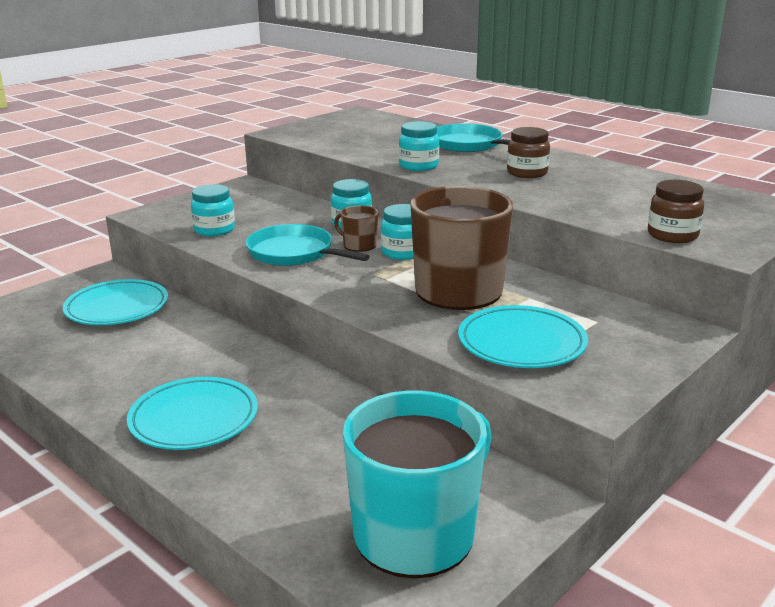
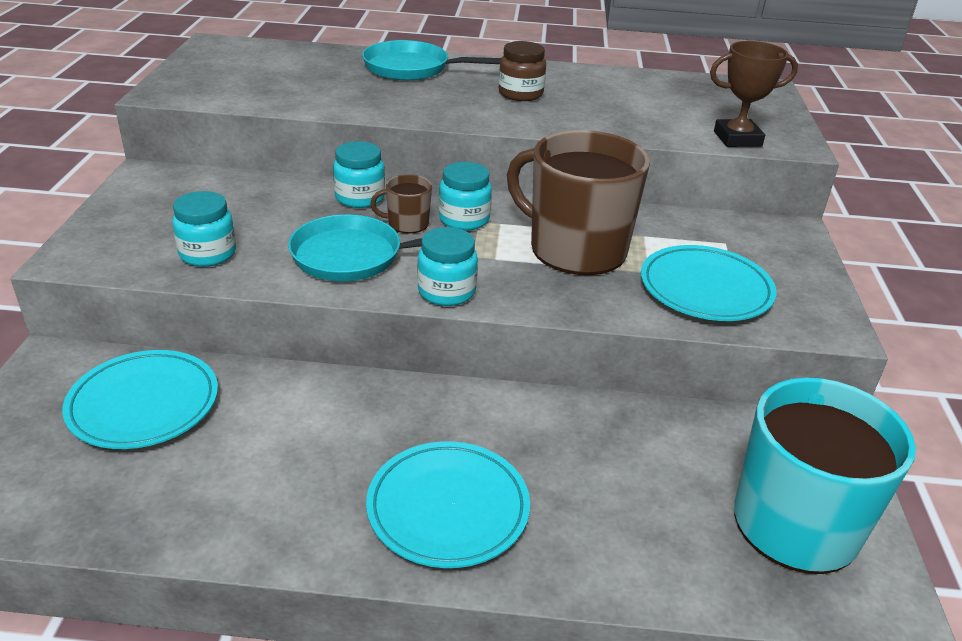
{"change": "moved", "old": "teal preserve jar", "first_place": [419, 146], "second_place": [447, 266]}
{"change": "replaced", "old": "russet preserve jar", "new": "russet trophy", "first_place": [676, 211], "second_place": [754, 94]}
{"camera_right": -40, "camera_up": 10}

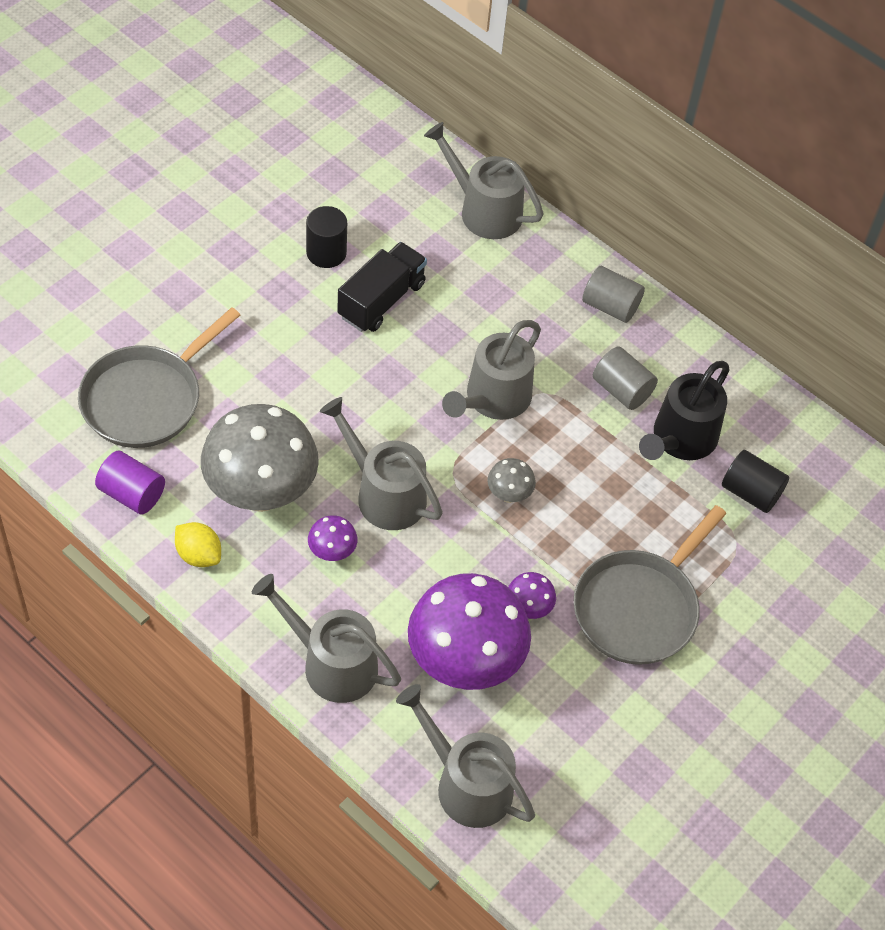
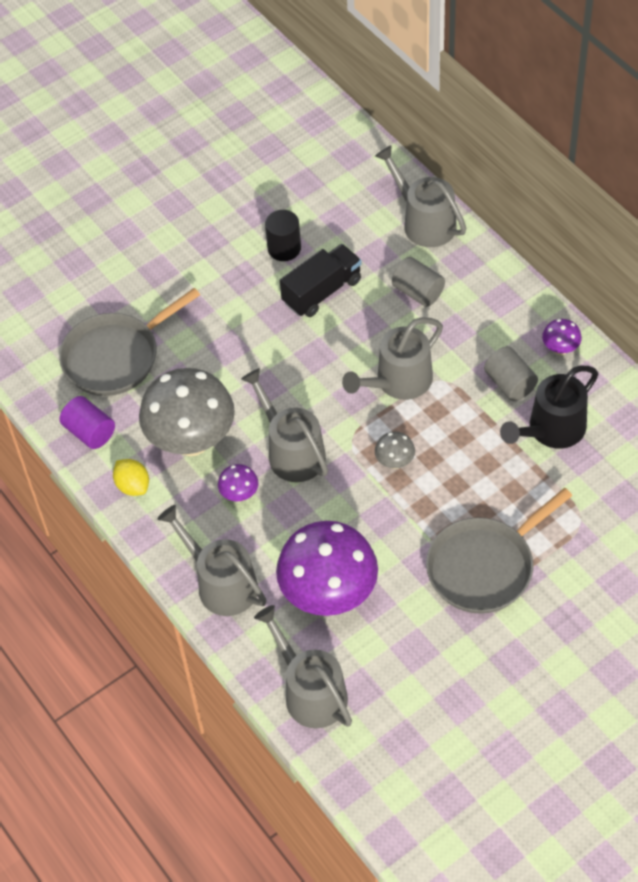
{"change": "moved", "old": "royal purple mushroom", "first_place": [532, 595], "second_place": [562, 337]}
{"change": "moved", "old": "gray cylinder shape", "first_place": [613, 294], "second_place": [418, 282]}
{"change": "removed", "old": "ebony cylinder shape", "first_place": [755, 481]}
{"camera_right": 20, "camera_up": 0}

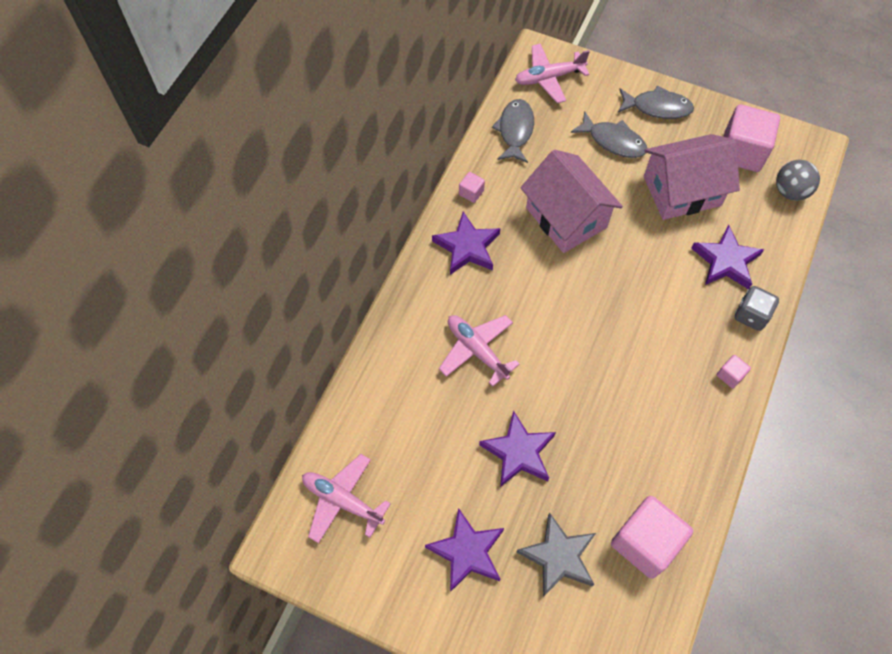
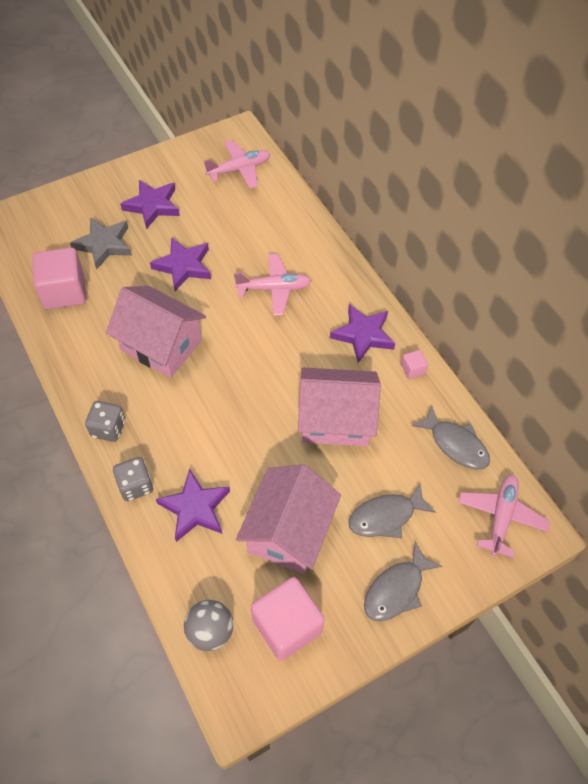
{"change": "replaced", "old": "rosy cube", "new": "gray die", "first_place": [734, 371], "second_place": [105, 421]}
{"change": "added", "new": "rosy house", "second_place": [156, 332]}
{"camera_right": 125, "camera_up": -5}

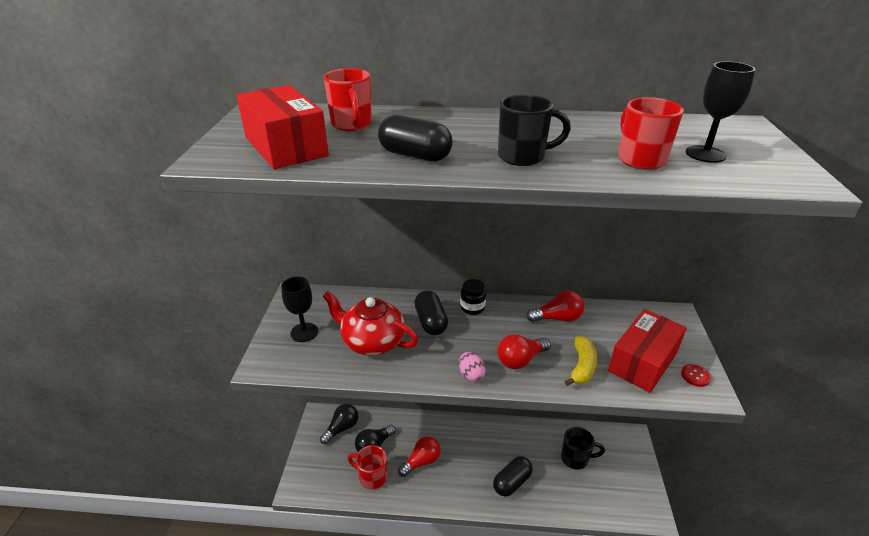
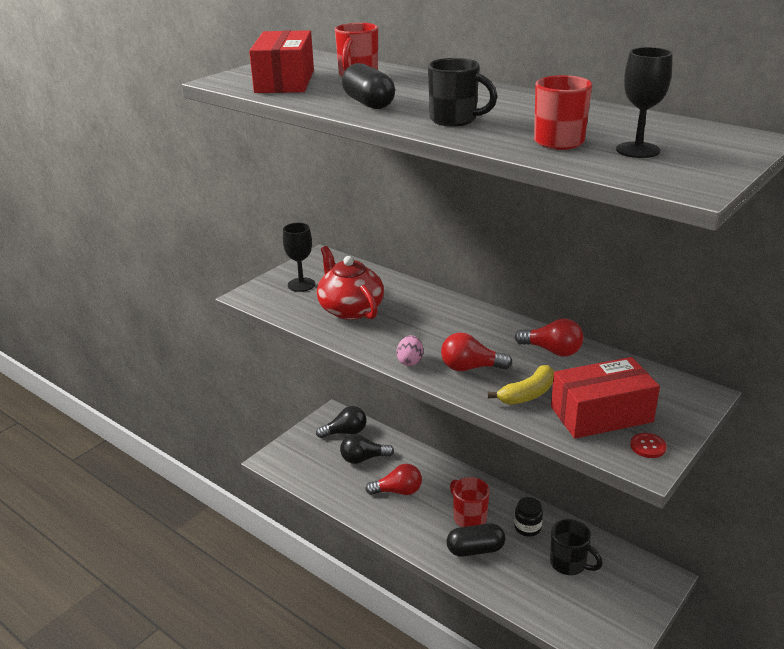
{"change": "moved", "old": "scarlet mug", "first_place": [367, 467], "second_place": [470, 502]}
{"change": "removed", "old": "ebony pill shape", "first_place": [431, 312]}
{"change": "moved", "old": "ebony preserve jar", "first_place": [473, 297], "second_place": [528, 517]}
{"camera_right": 35, "camera_up": -5}

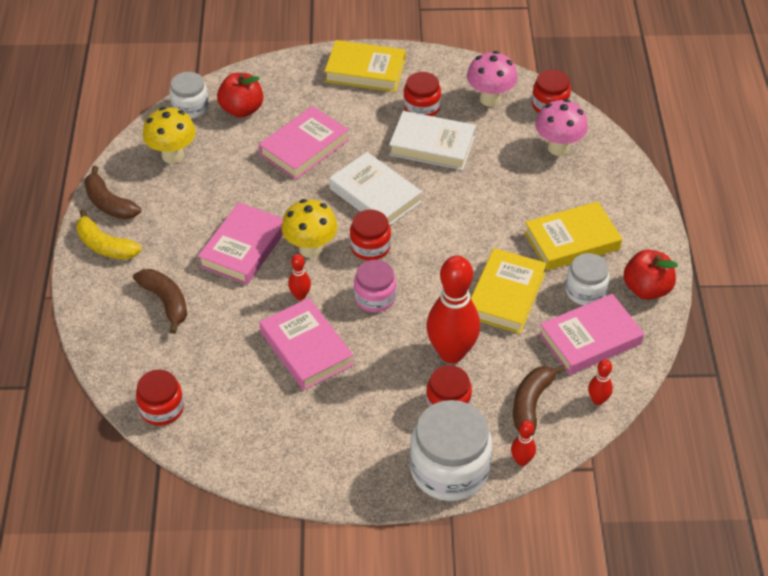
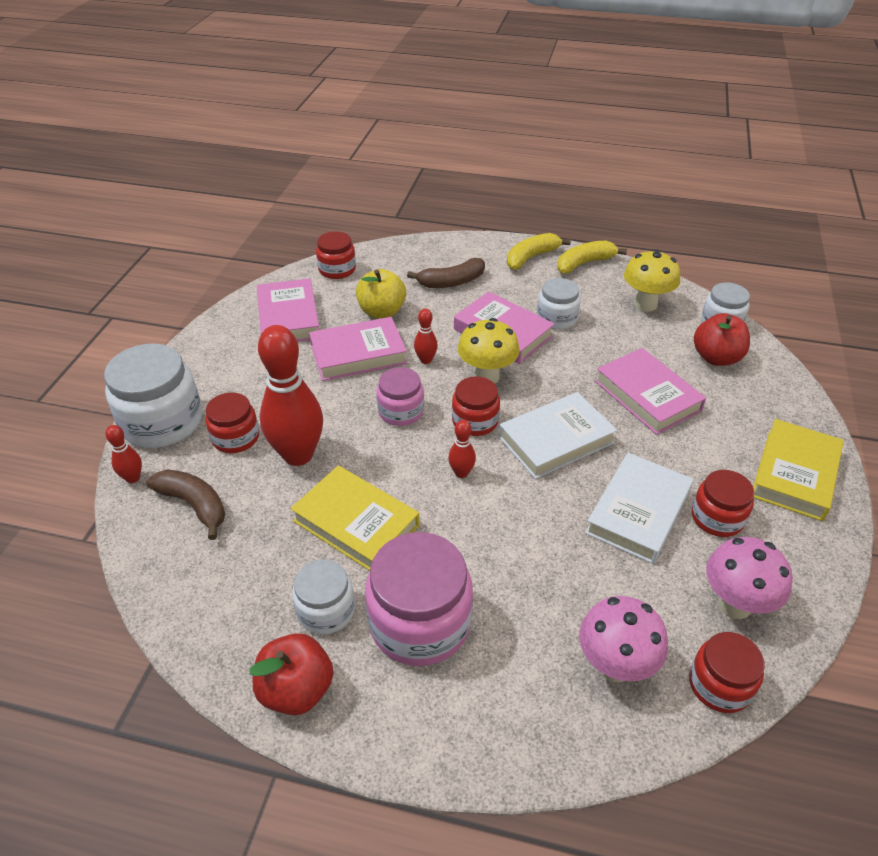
{"change": "recoloured", "old": "russet toy banana", "new": "bright yellow toy banana", "first_place": [112, 192], "second_place": [592, 257]}
{"change": "replaced", "old": "bright yellow hardcover", "new": "rosy preserve jar", "first_place": [573, 235], "second_place": [419, 599]}
{"change": "moved", "old": "rosy hardcover", "first_place": [591, 334], "second_place": [288, 310]}
{"change": "moved", "old": "scarlet tenpin", "first_place": [600, 382], "second_place": [462, 449]}
{"change": "added", "new": "bright yellow toy apple", "second_place": [381, 294]}
{"change": "added", "new": "snow-white preserve jar", "second_place": [559, 303]}
{"camera_right": 105, "camera_up": -5}

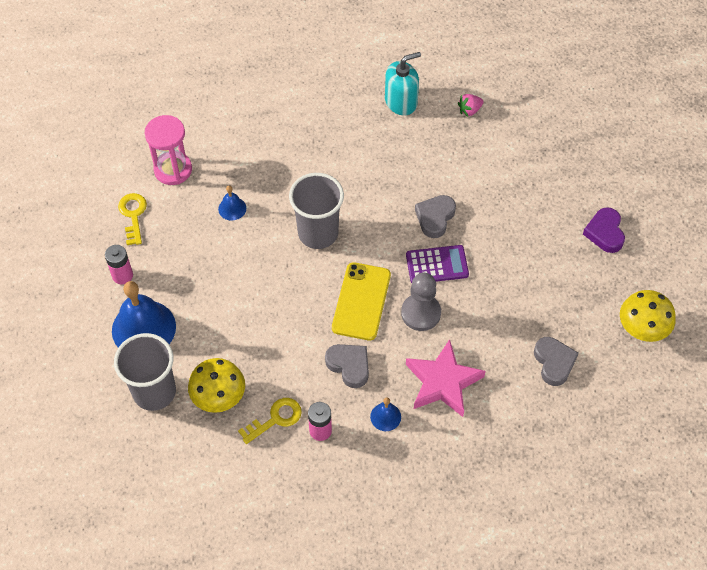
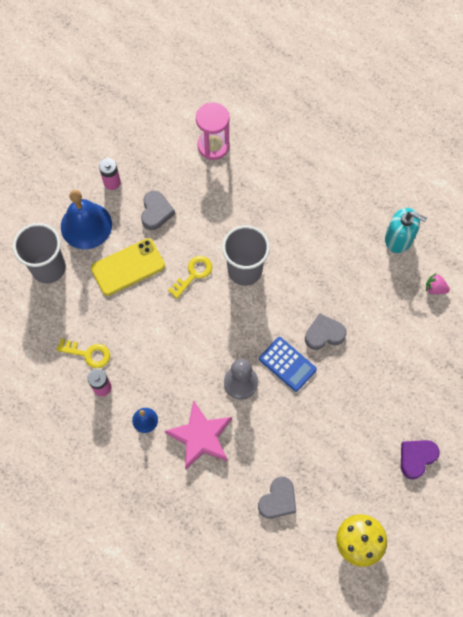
{"change": "moved", "old": "bright yellow key", "first_place": [132, 219], "second_place": [190, 277]}
{"change": "removed", "old": "bright yellow mushroom", "first_place": [216, 385]}
{"change": "removed", "old": "cobalt hand bell", "first_place": [232, 203]}
{"change": "moved", "old": "gray heart", "first_place": [347, 366], "second_place": [158, 210]}
{"change": "moved", "old": "bright yellow mobile phone", "first_place": [361, 301], "second_place": [128, 267]}
{"change": "recoloured", "old": "royal purple calculator", "new": "cobalt calculator", "first_place": [437, 264], "second_place": [288, 364]}
{"camera_right": 50, "camera_up": 10}

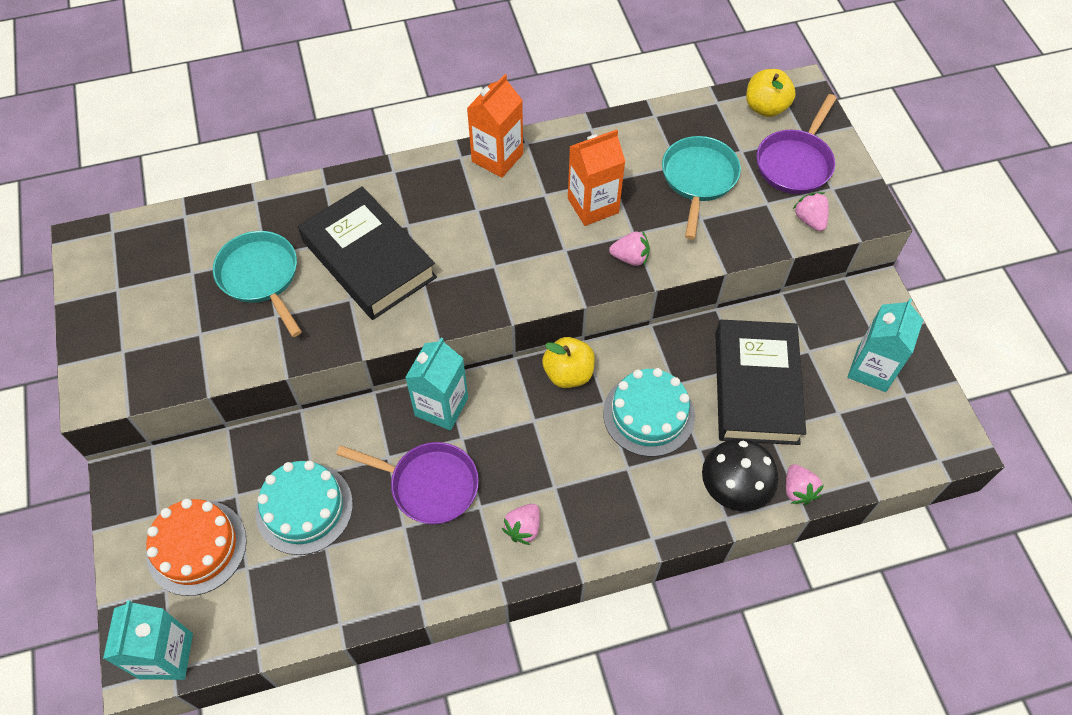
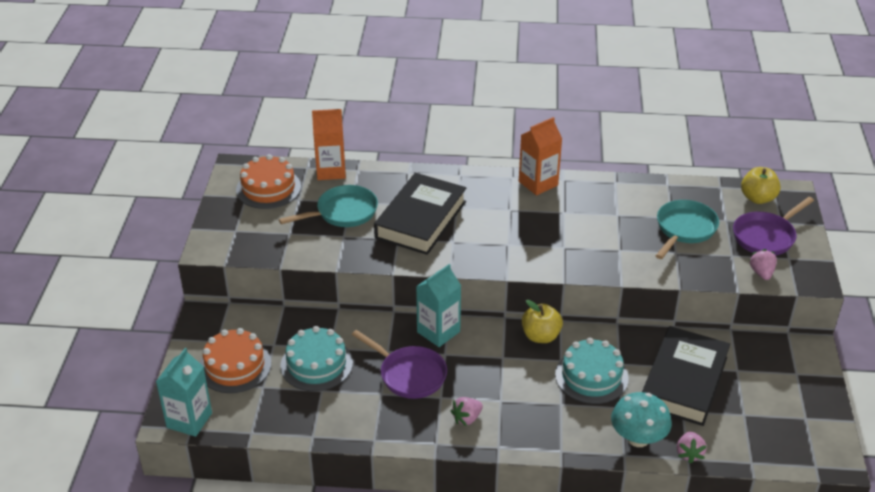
{"change": "turned", "old": "teal skillet", "first_place": [257, 284], "second_place": [328, 206], "degrees": 75}
{"change": "turned", "old": "ebony hardcover", "first_place": [367, 253], "second_place": [420, 214], "degrees": 45}
{"change": "moved", "old": "orange-coloured juice carton", "first_place": [597, 177], "second_place": [329, 144]}
{"change": "removed", "old": "rosy toy strawberry", "first_place": [629, 248]}
{"change": "recoloured", "old": "ebony mushroom", "new": "teal mushroom", "first_place": [740, 475], "second_place": [641, 419]}
{"change": "removed", "old": "teal juice carton", "first_place": [885, 345]}
{"change": "added", "new": "orange-coloured cake", "second_place": [268, 181]}
{"camera_right": 20, "camera_up": -20}

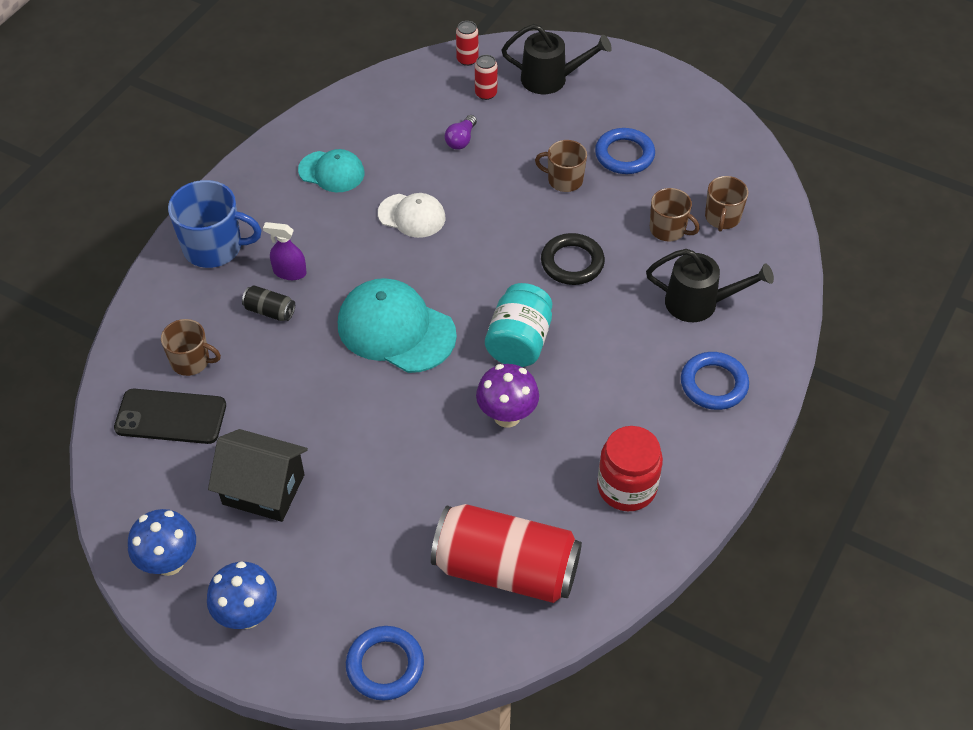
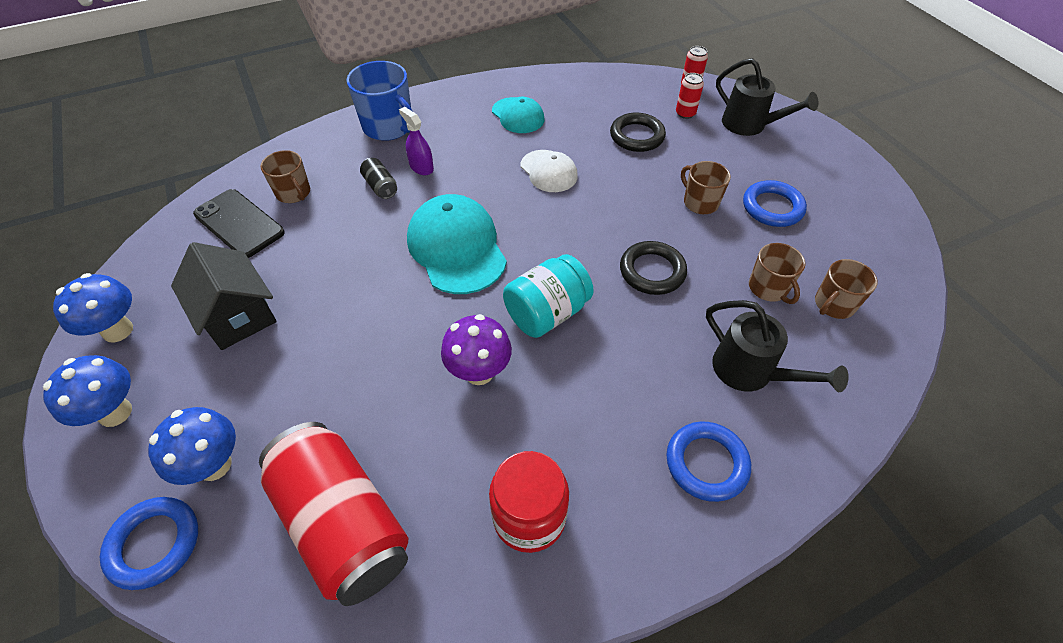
{"change": "replaced", "old": "royal purple light bulb", "new": "ebony hoop", "first_place": [461, 132], "second_place": [638, 132]}
{"change": "added", "new": "cobalt mushroom", "second_place": [192, 446]}
{"camera_right": 35, "camera_up": 0}

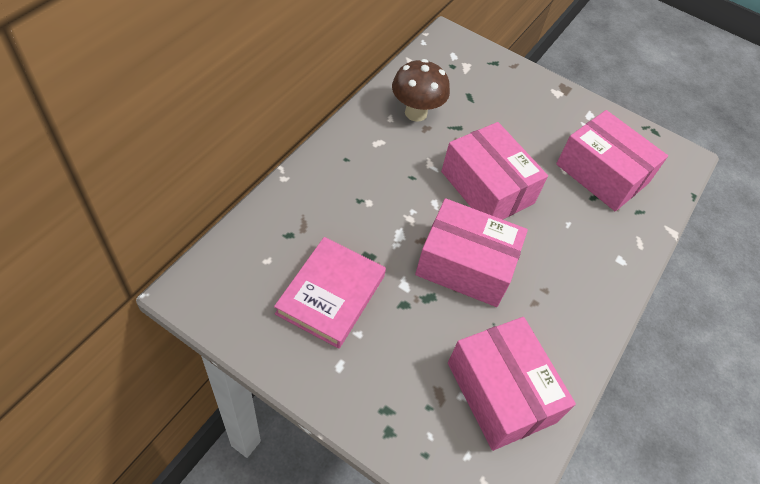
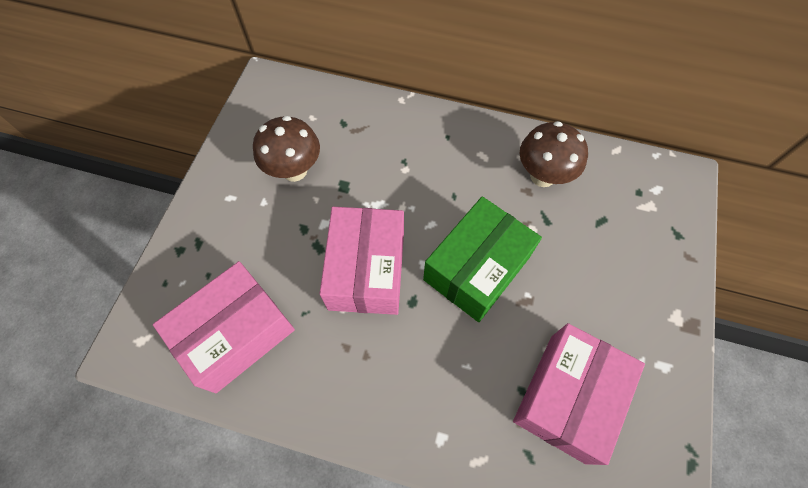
{"change": "replaced", "old": "rosy hardcover", "new": "russet mushroom", "first_place": [330, 293], "second_place": [286, 149]}
{"change": "recoloured", "old": "rosy package", "new": "emerald package", "first_place": [494, 171], "second_place": [482, 259]}
{"camera_right": 80, "camera_up": 10}

